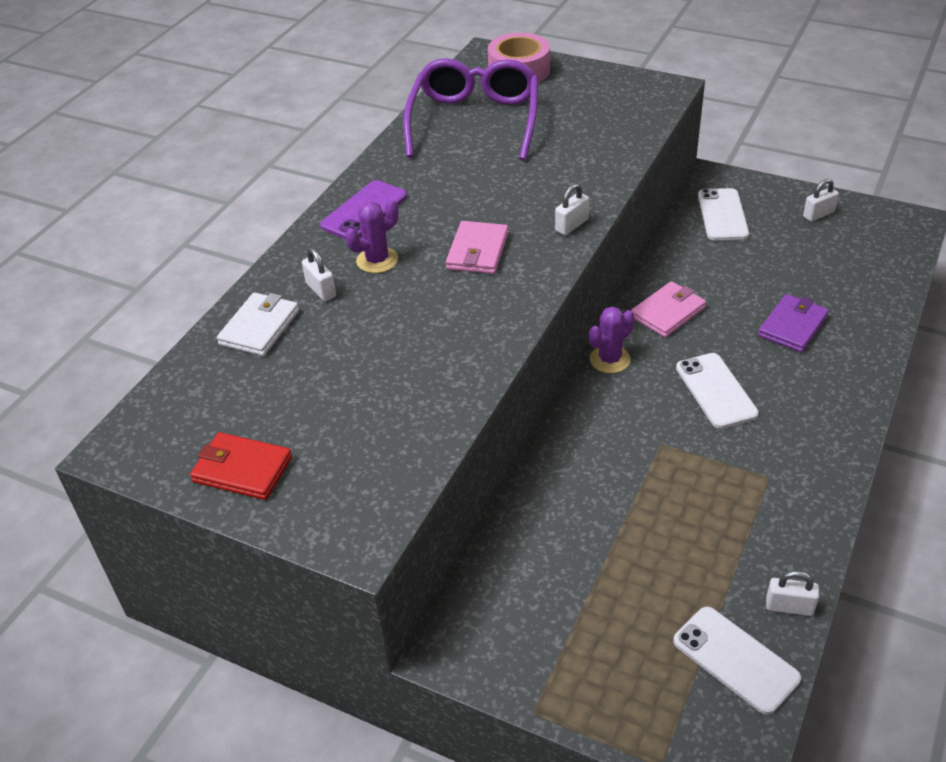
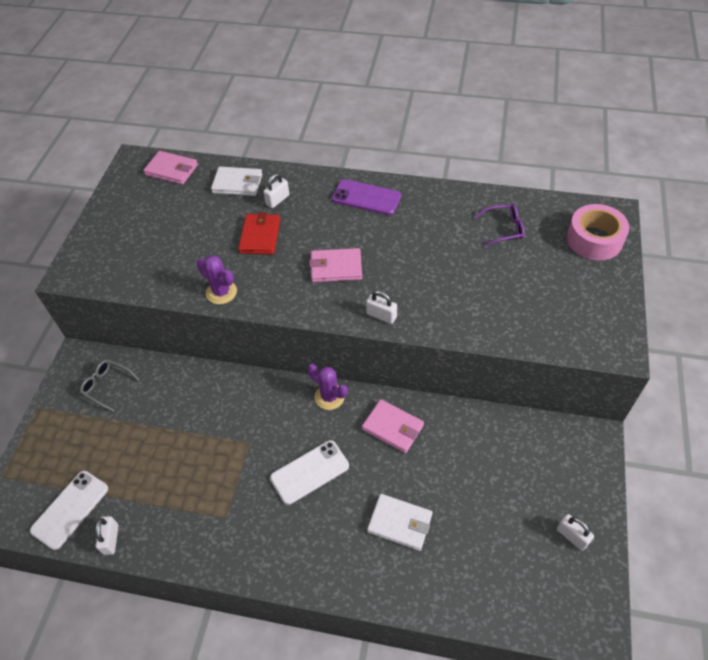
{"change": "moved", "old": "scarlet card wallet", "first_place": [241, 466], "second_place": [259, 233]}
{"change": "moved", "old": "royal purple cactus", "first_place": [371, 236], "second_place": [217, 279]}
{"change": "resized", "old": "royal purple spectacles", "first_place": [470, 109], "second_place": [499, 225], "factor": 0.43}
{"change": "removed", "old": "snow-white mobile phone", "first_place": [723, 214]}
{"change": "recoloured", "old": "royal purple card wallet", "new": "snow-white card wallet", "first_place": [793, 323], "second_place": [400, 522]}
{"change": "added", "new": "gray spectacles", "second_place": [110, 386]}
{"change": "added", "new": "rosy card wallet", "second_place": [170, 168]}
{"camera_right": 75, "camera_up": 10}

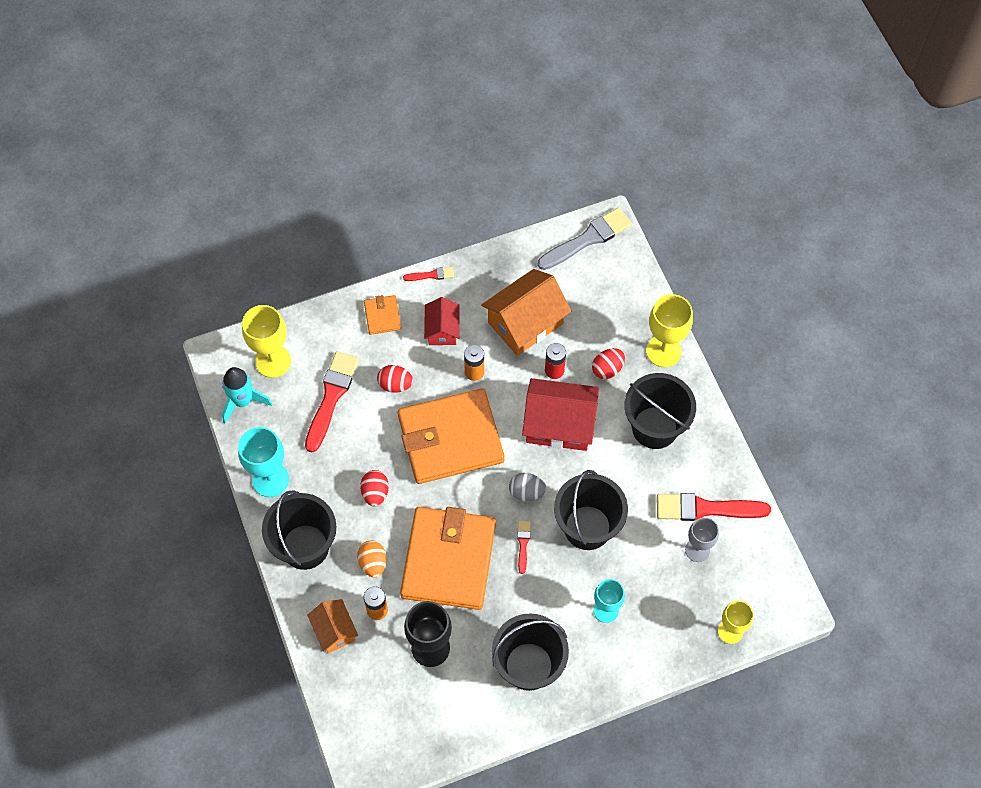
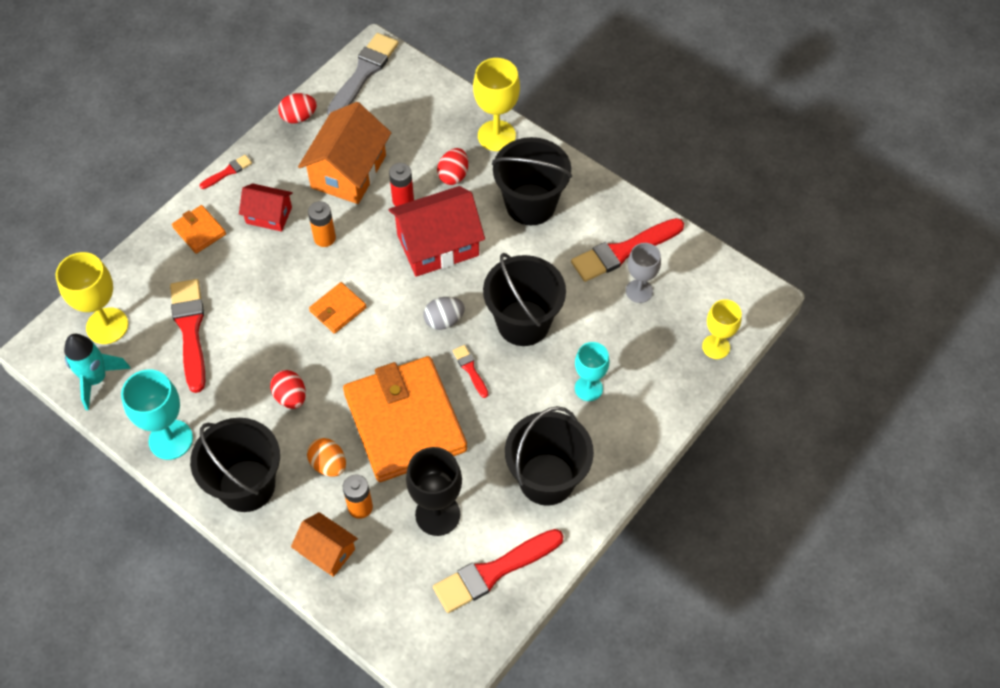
{"change": "moved", "old": "scarlet toy egg", "first_place": [395, 379], "second_place": [297, 108]}
{"change": "resized", "old": "orange-coloured card wallet", "first_place": [451, 436], "second_place": [337, 308], "factor": 0.43}
{"change": "turned", "old": "scarlet house", "first_place": [442, 321], "second_place": [266, 207], "degrees": -45}
{"change": "added", "new": "scarlet brush", "second_place": [498, 571]}
{"camera_right": -30, "camera_up": -5}

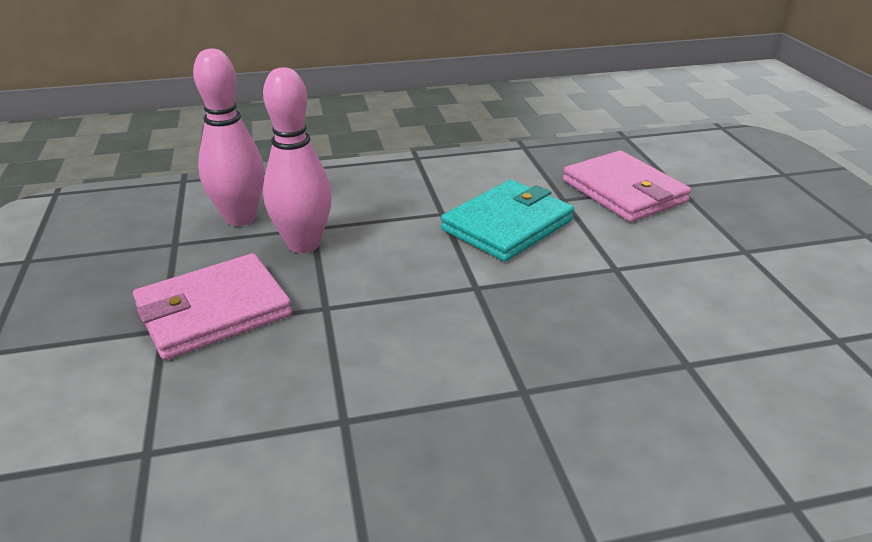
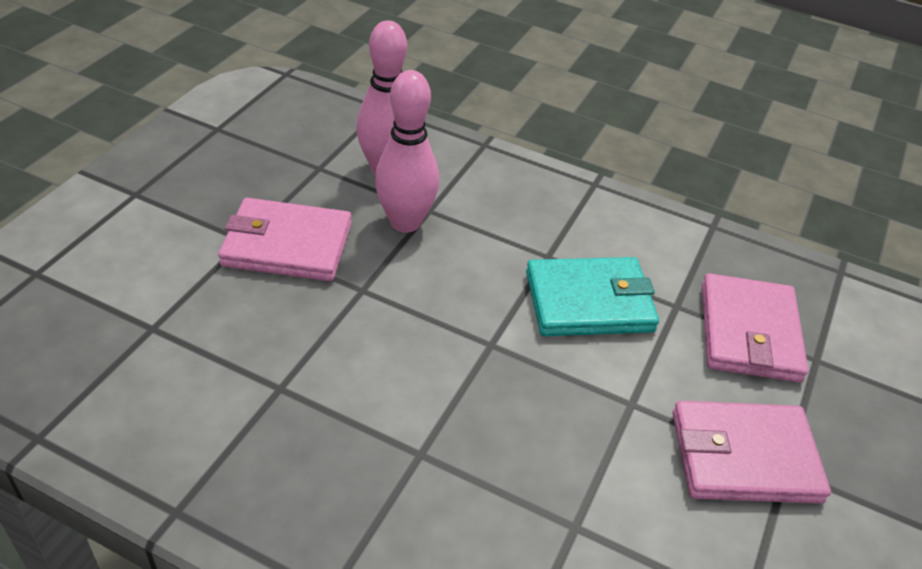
{"change": "added", "new": "rosy card wallet", "second_place": [752, 452]}
{"camera_right": 35, "camera_up": 10}

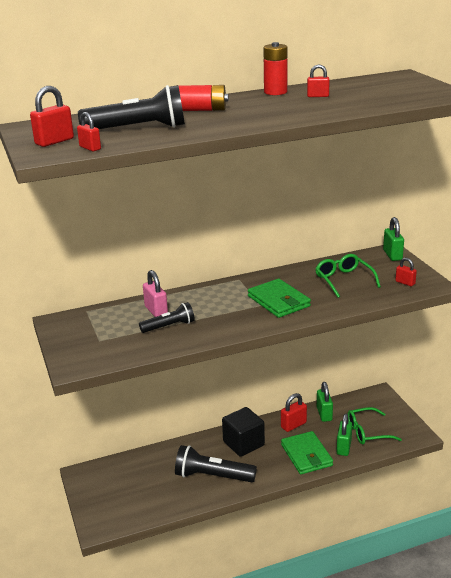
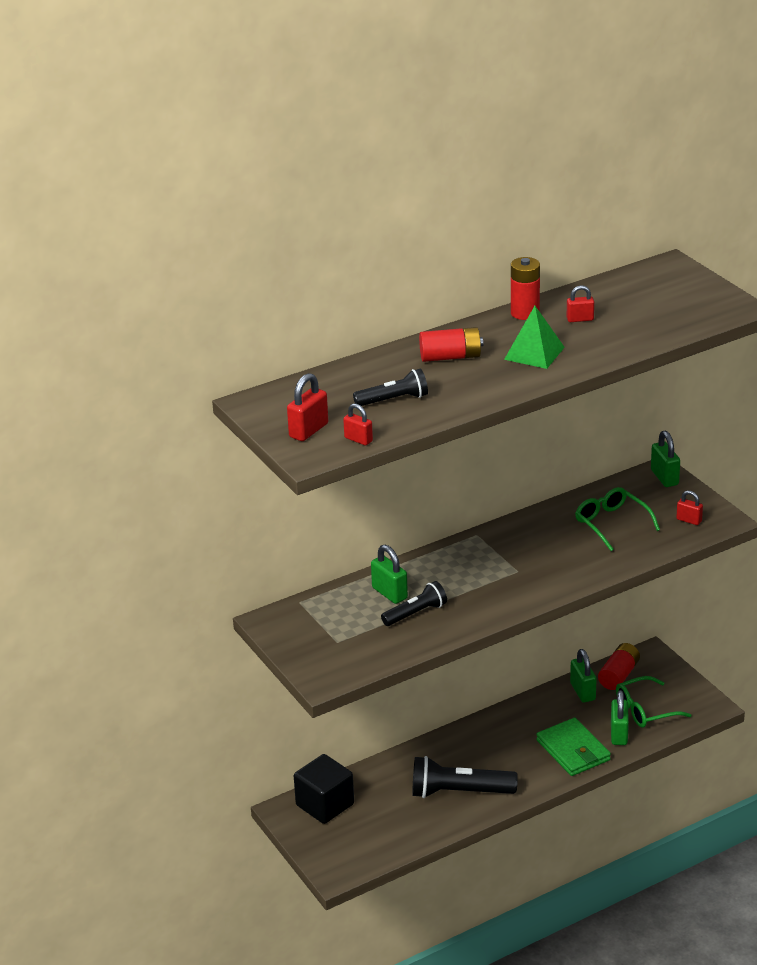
{"change": "resized", "old": "ebony pocket torch", "first_place": [131, 107], "second_place": [390, 387], "factor": 0.6}
{"change": "recoloured", "old": "rosy lock", "new": "emerald lock", "first_place": [155, 293], "second_place": [389, 574]}
{"change": "moved", "old": "ebony cube", "first_place": [243, 432], "second_place": [324, 789]}
{"change": "removed", "old": "emerald card wallet", "first_place": [279, 298]}
{"change": "removed", "old": "scarlet lock", "first_place": [294, 412]}
{"change": "added", "new": "emerald pyramid shape", "second_place": [534, 337]}
{"change": "added", "new": "scarlet AA battery", "second_place": [619, 666]}
{"camera_right": -10, "camera_up": 5}

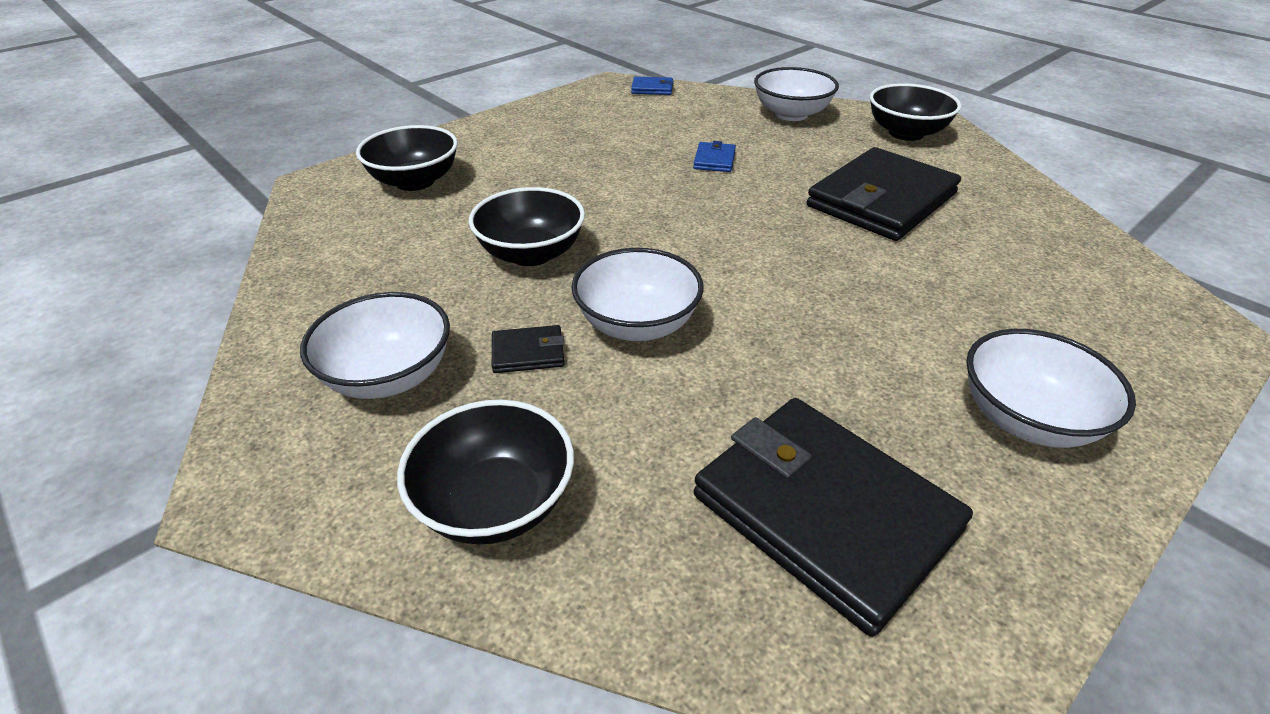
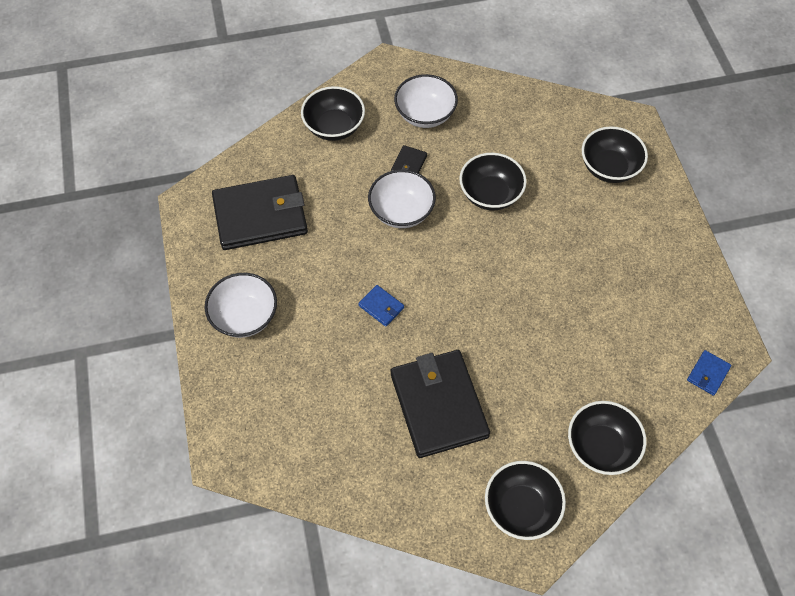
{"change": "moved", "old": "cobalt card wallet", "first_place": [714, 156], "second_place": [381, 306]}
{"change": "recoloured", "old": "snow-white serving bowl", "new": "ebony serving bowl", "first_place": [796, 94], "second_place": [607, 438]}
{"camera_right": 120, "camera_up": 20}

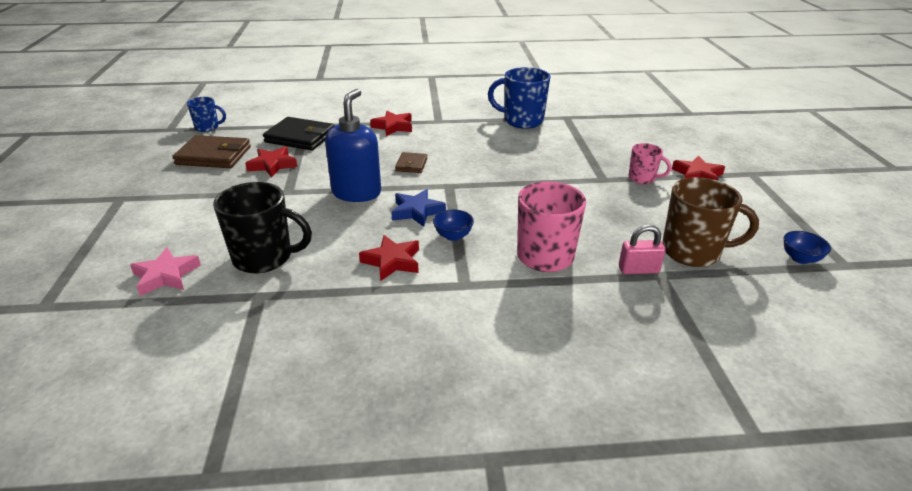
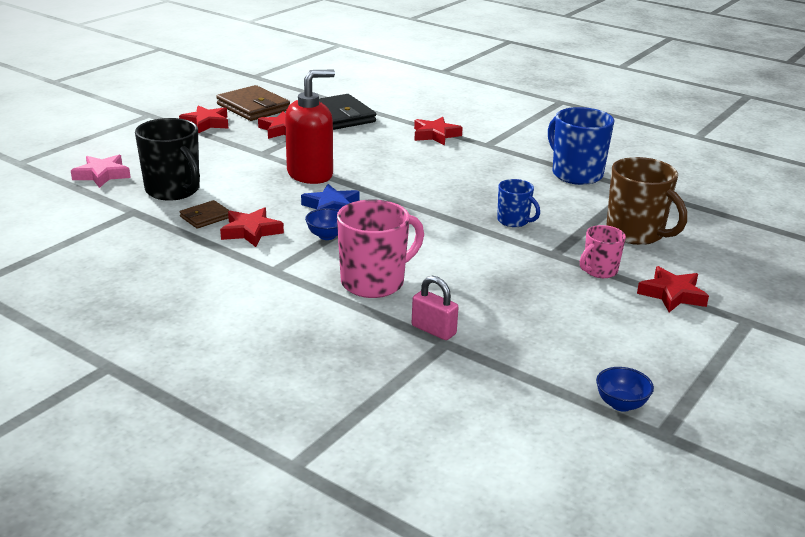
{"change": "moved", "old": "cobalt mug", "first_place": [206, 114], "second_place": [518, 203]}
{"change": "recoloured", "old": "cobalt soap pump", "new": "scarlet soap pump", "first_place": [353, 145], "second_place": [310, 127]}
{"change": "moved", "old": "russet card wallet", "first_place": [411, 162], "second_place": [205, 214]}
{"change": "turned", "old": "rosy mug", "first_place": [649, 163], "second_place": [603, 251], "degrees": 75}
{"change": "moved", "old": "russet mug", "first_place": [710, 222], "second_place": [646, 201]}
{"change": "added", "new": "scarlet five-pointed star", "second_place": [203, 119]}
{"camera_right": 40, "camera_up": -5}

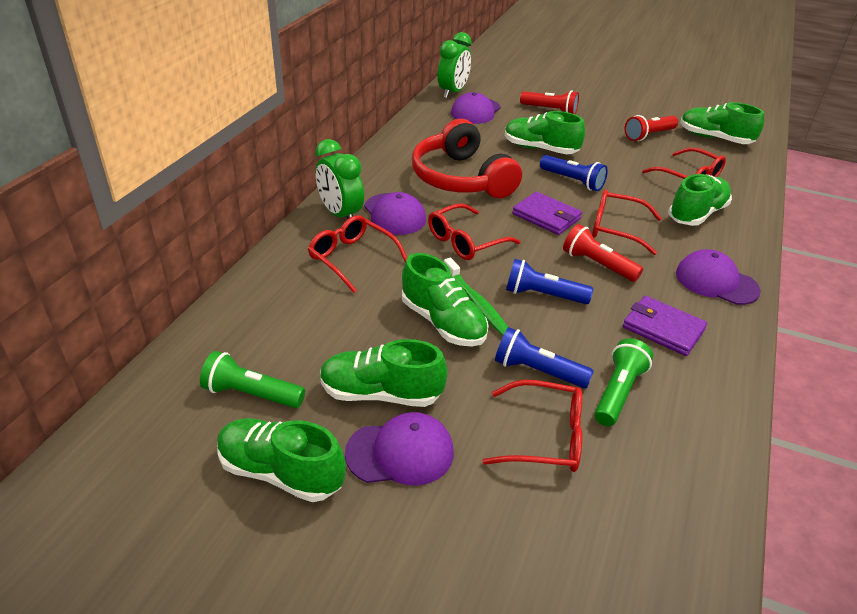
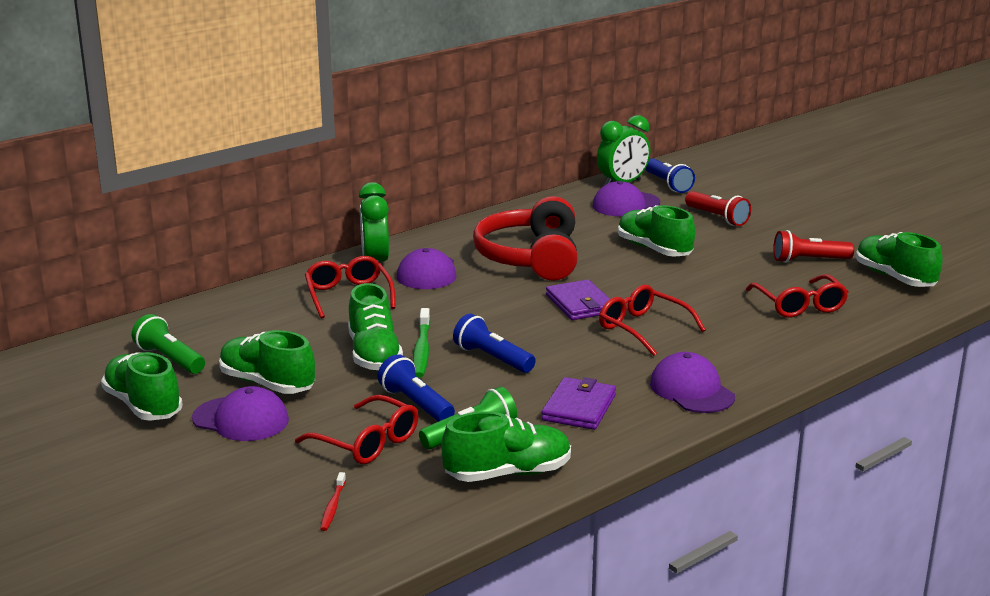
{"change": "removed", "old": "scarlet spectacles", "first_place": [474, 231]}
{"change": "moved", "old": "cobalt pocket torch", "first_place": [574, 173], "second_place": [670, 175]}
{"change": "removed", "old": "scarlet pocket torch", "first_place": [603, 253]}
{"change": "turned", "old": "royal purple card wallet", "first_place": [665, 326], "second_place": [578, 403], "degrees": 45}
{"change": "moved", "old": "emerald sneaker", "first_place": [700, 200], "second_place": [506, 446]}
{"change": "added", "new": "scarlet dental brush", "second_place": [333, 501]}
{"camera_right": 30, "camera_up": -15}

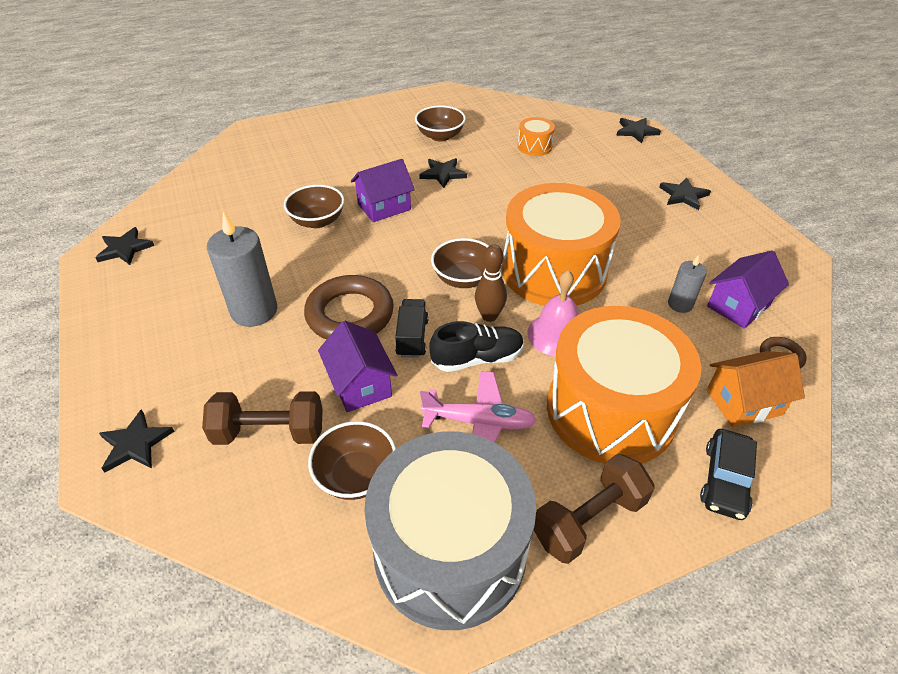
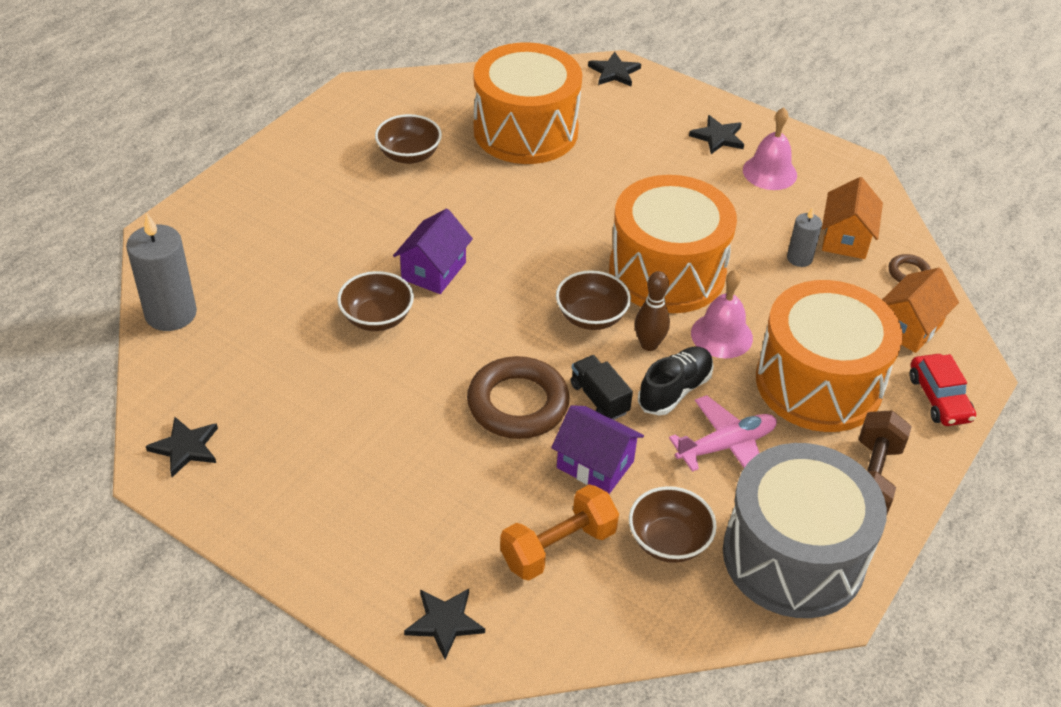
{"change": "recoloured", "old": "russet dumbbell", "new": "orange-coloured dumbbell", "first_place": [262, 418], "second_place": [559, 532]}
{"change": "moved", "old": "gray candle", "first_place": [242, 269], "second_place": [161, 272]}
{"change": "removed", "old": "ebony five-pointed star", "first_place": [443, 173]}
{"change": "resized", "old": "orange-coloured snare drum", "first_place": [536, 136], "second_place": [527, 103], "factor": 2.42}
{"change": "recoloured", "old": "ebony automobile", "new": "scarlet automobile", "first_place": [728, 474], "second_place": [943, 390]}
{"change": "recoloured", "old": "royal purple house", "new": "orange-coloured house", "first_place": [748, 289], "second_place": [852, 218]}
{"change": "added", "new": "rosy hand bell", "second_place": [770, 148]}
{"camera_right": -35, "camera_up": 0}

